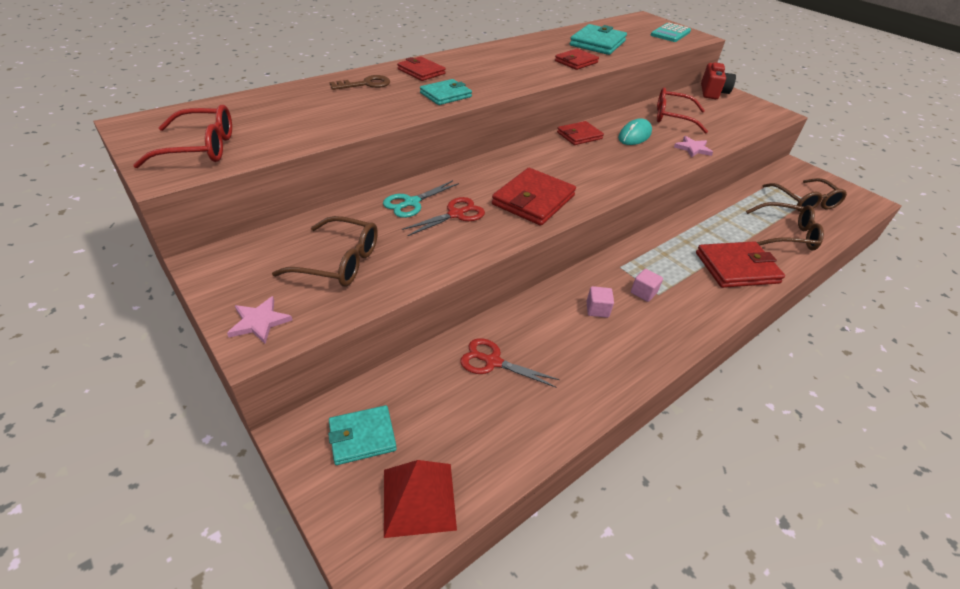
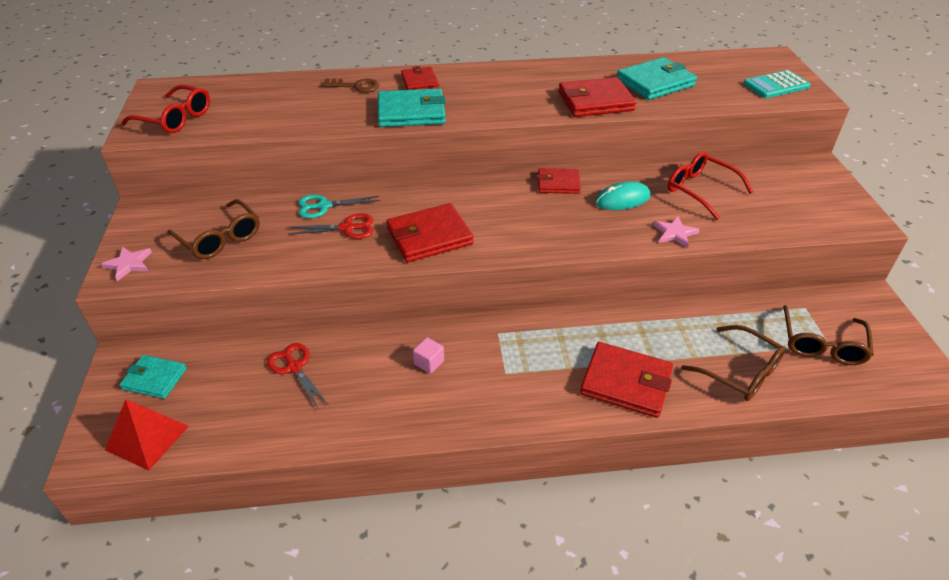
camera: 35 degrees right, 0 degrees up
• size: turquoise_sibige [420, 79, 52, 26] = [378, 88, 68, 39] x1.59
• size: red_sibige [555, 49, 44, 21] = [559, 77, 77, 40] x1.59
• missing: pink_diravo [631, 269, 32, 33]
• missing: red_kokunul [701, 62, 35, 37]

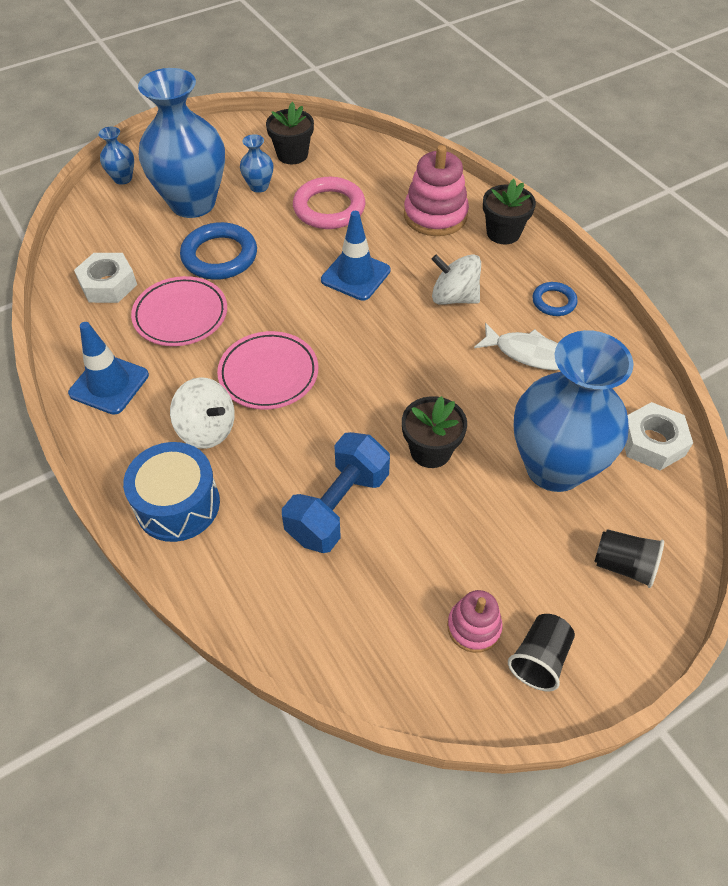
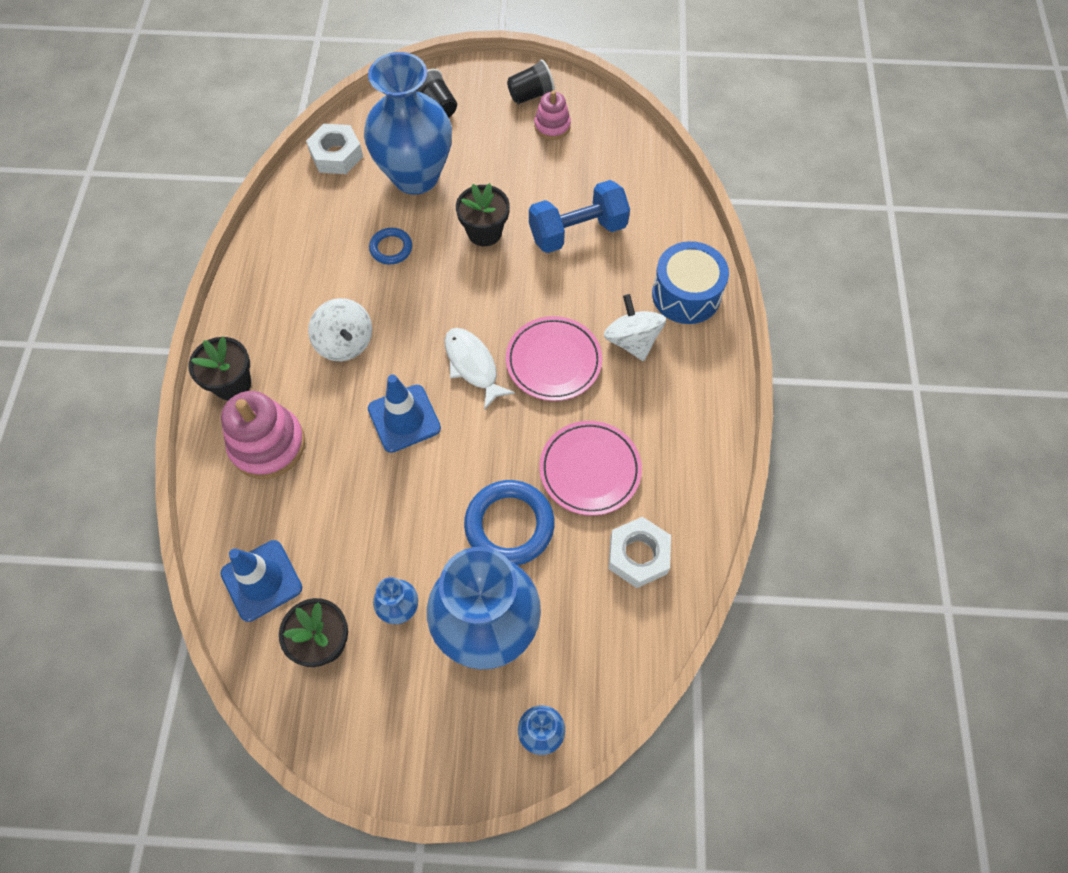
camera: 145 degrees left, 10 degrees up
• relocated: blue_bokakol [68, 322, 81, 93] to [220, 540, 82, 82]
• missing: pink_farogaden [293, 177, 73, 52]
• relocated: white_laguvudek [474, 323, 85, 47] to [445, 328, 70, 82]
• relocated: blue_farogaden [532, 282, 45, 34] to [369, 228, 43, 37]

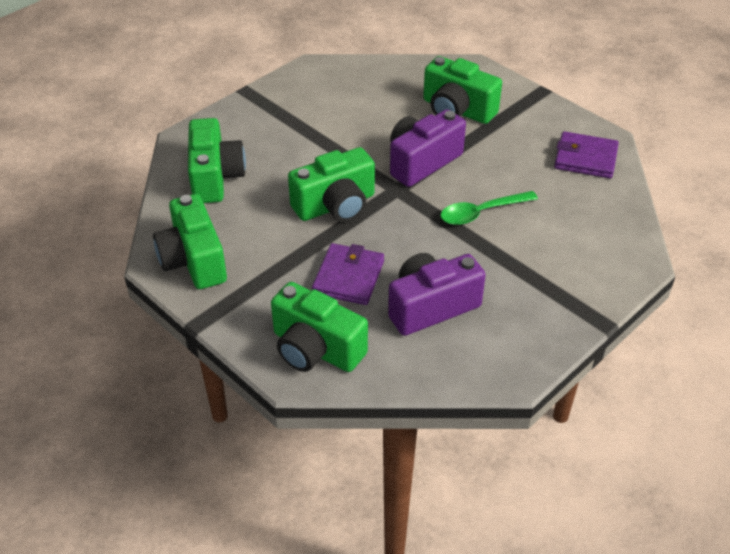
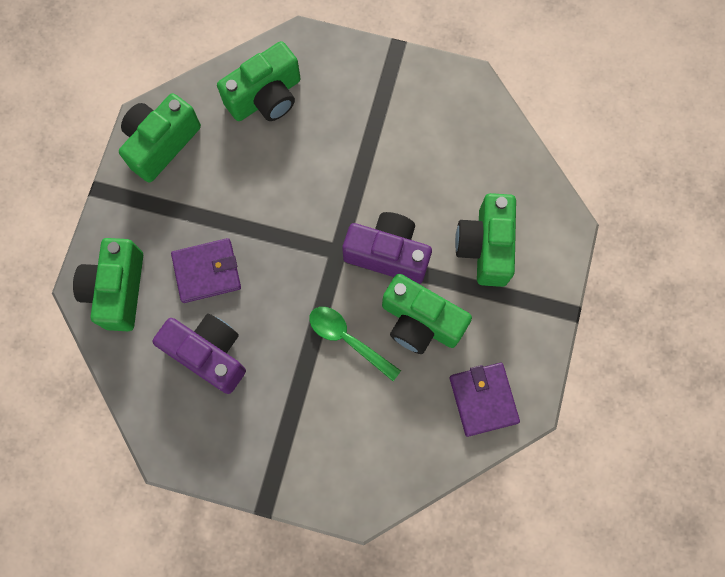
camera: 60 degrees right, 30 degrees up
• relocated: green_kokunul [288, 147, 87, 75] to [382, 274, 90, 80]

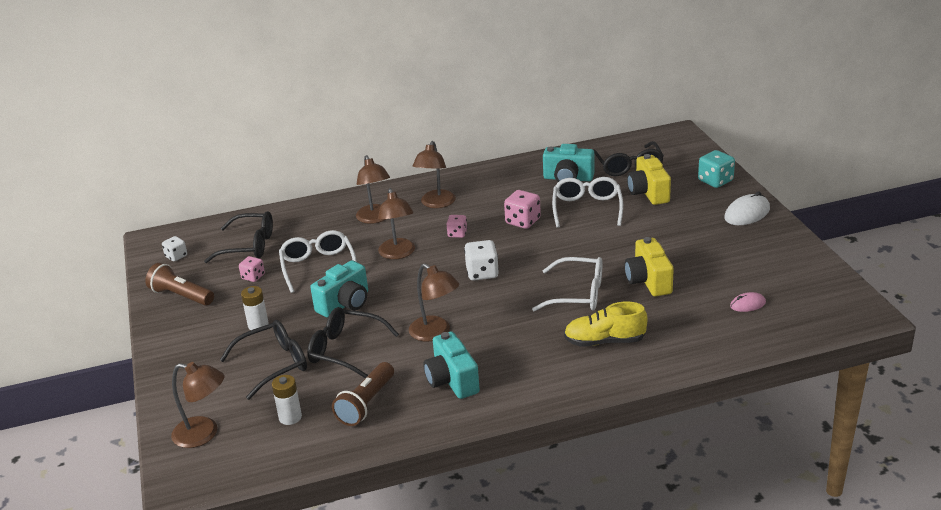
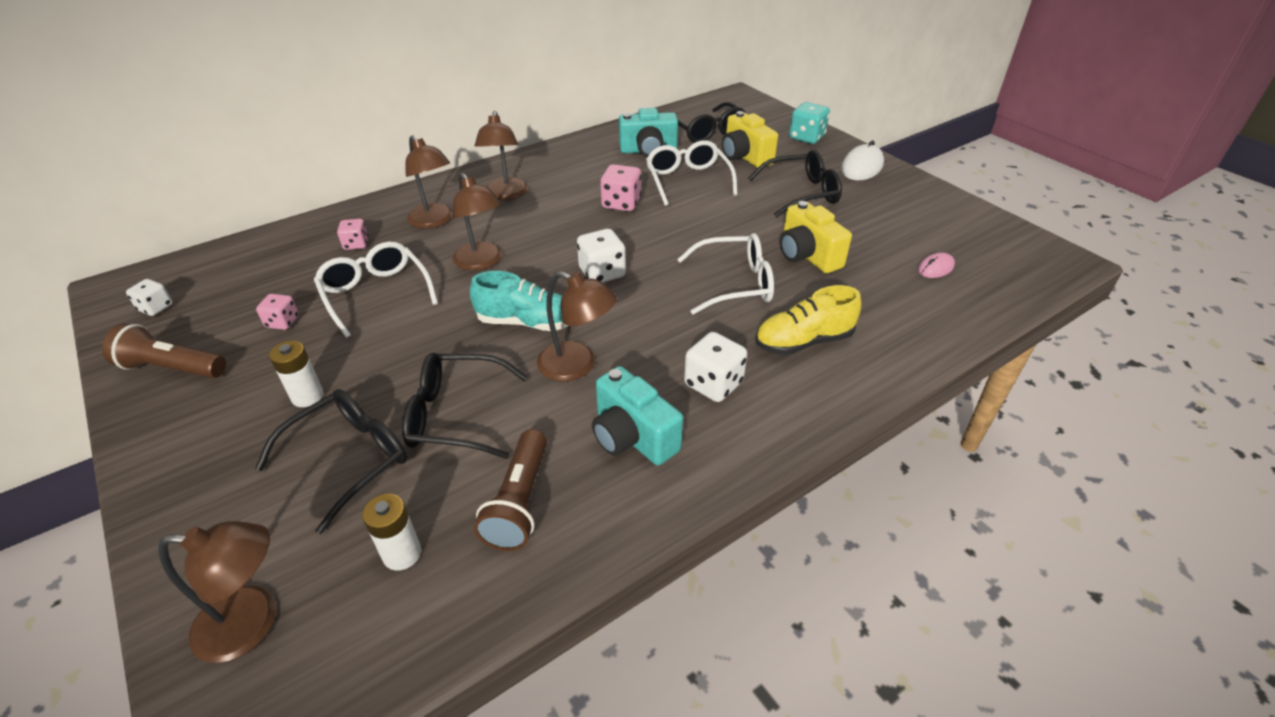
camera: 20 degrees left, 10 degrees up
• relocated: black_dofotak [204, 211, 69, 52] to [748, 150, 94, 67]
• missing: turquoise_kokunul [310, 260, 58, 58]
• relocated: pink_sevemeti [447, 215, 20, 23] to [337, 219, 31, 31]
• appeared: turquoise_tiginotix [470, 271, 98, 60]
• appeared: white_sevemeti [684, 332, 63, 70]

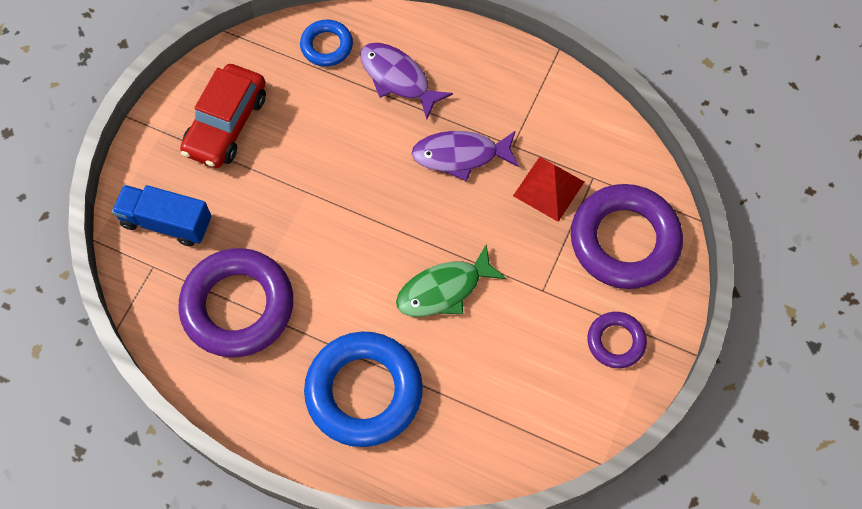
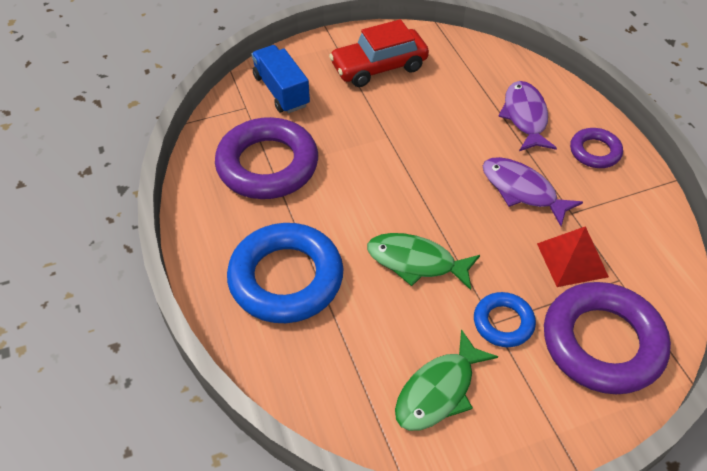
camera: 45 degrees right, 15 degrees down
• relocated: blue_farogaden [300, 19, 53, 48] to [474, 292, 62, 55]
• relocated: purple_farogaden [587, 312, 60, 56] to [570, 128, 53, 40]
• appeared: green_laguvudek [395, 329, 103, 102]

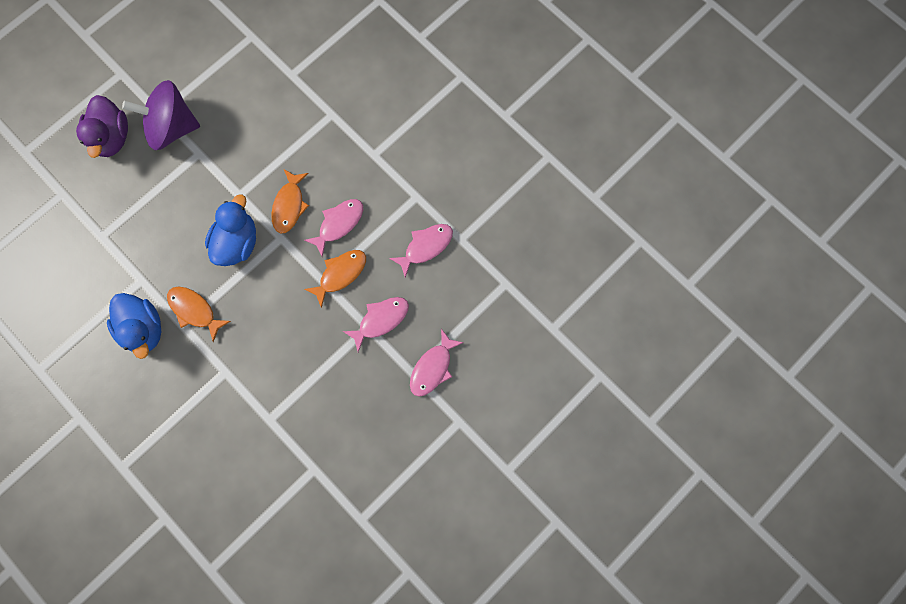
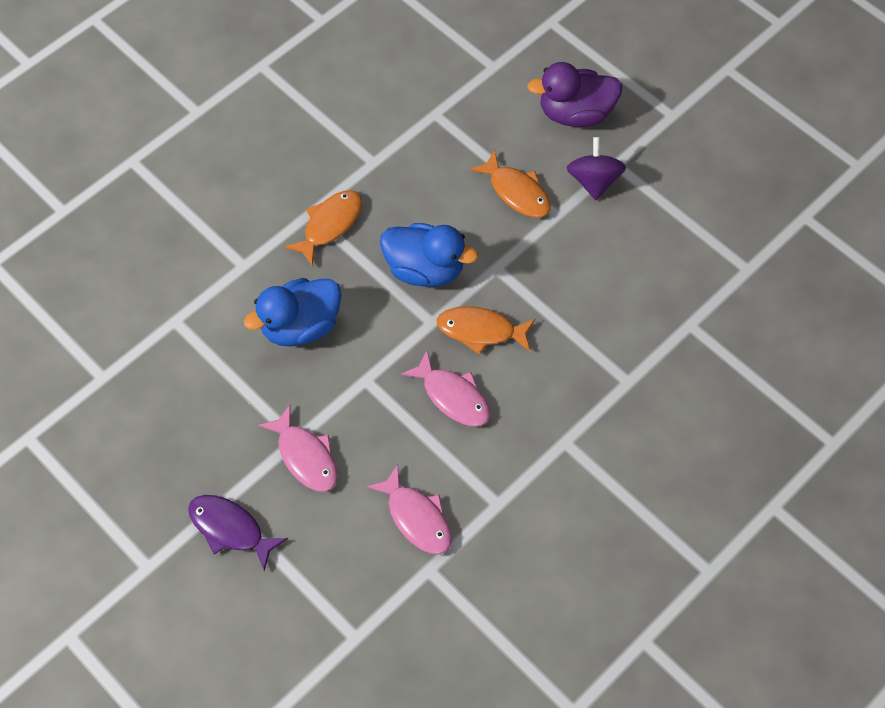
camera: 90 degrees right, 15 degrees down
• relocated: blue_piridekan [107, 293, 54, 66] to [243, 278, 98, 68]
• size: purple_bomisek [122, 80, 78, 70] = [567, 137, 59, 63] x0.61
• relocated: orange_laguvudek [304, 250, 62, 58] to [470, 150, 81, 68]
• colour: pink_laguvudek [410, 329, 54, 68] to purple_laguvudek [188, 495, 100, 76]

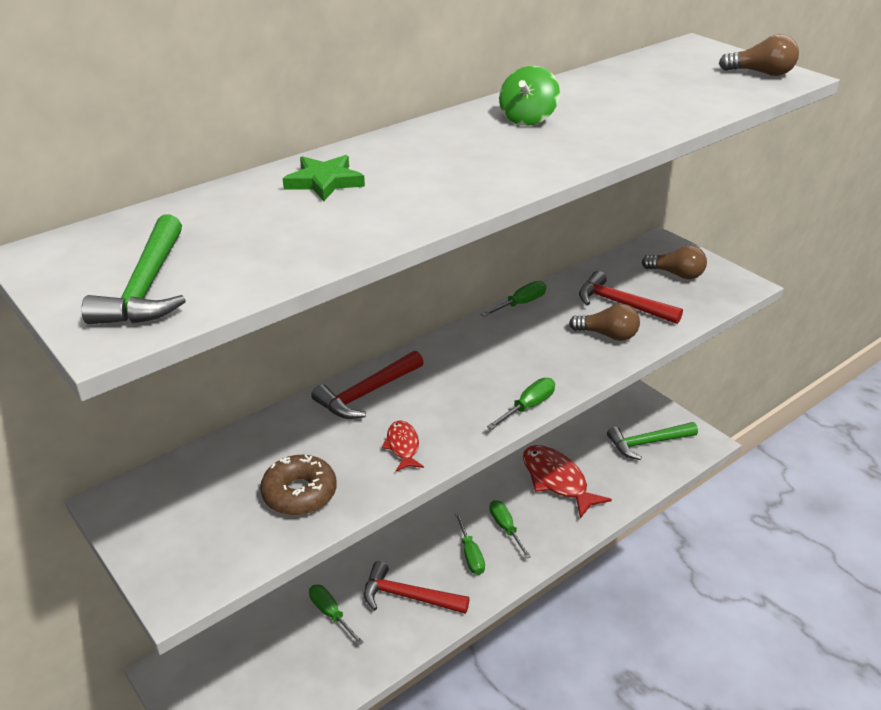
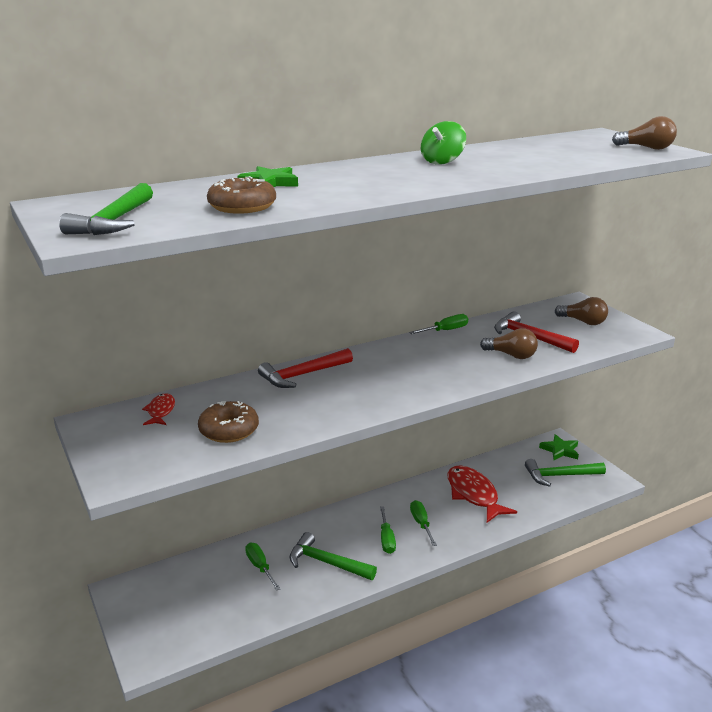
camera: 10 degrees right, 10 degrees down
• colour: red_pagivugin [364, 561, 106, 53] to green_pagivugin [289, 532, 88, 48]
• relocated: red_laguvudek [382, 421, 42, 50] to [142, 393, 33, 32]
• missing: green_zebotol [487, 378, 68, 52]
• appeared: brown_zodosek [207, 176, 69, 38]
• appeared: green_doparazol [539, 434, 40, 26]

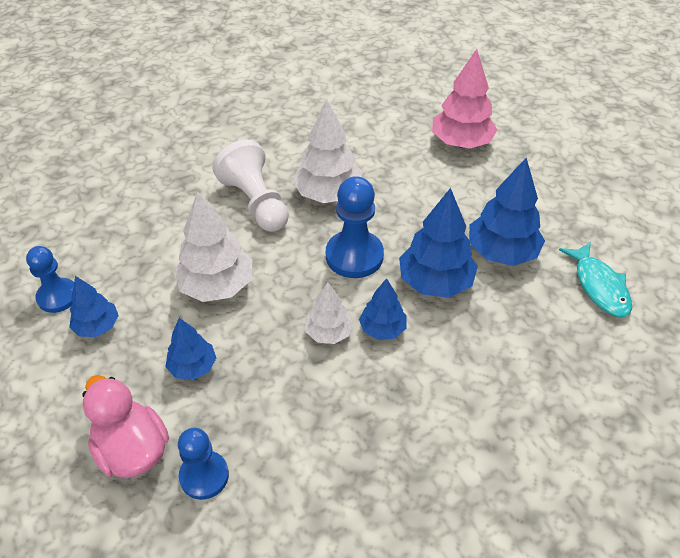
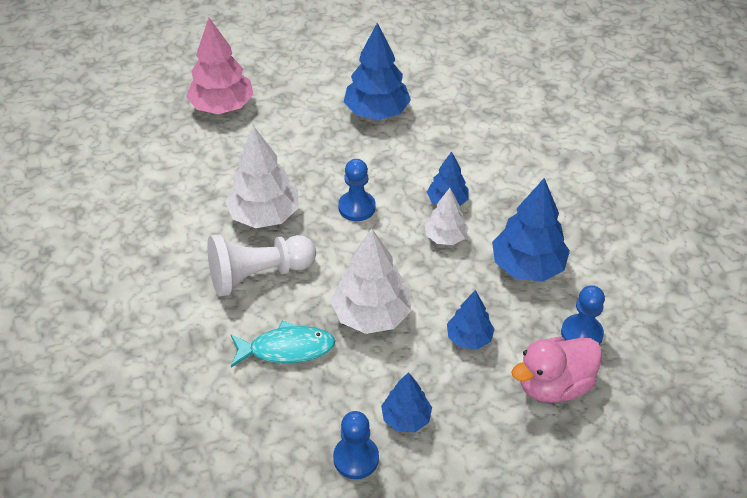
camera: 80 degrees left, 0 degrees up
• size: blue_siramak [326, 176, 58, 102] = [338, 159, 38, 62] x0.66
• relocated: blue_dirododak [399, 188, 79, 110] to [492, 178, 78, 104]
• relocated: turquoise_laguvudek [559, 242, 73, 75] to [230, 321, 105, 46]

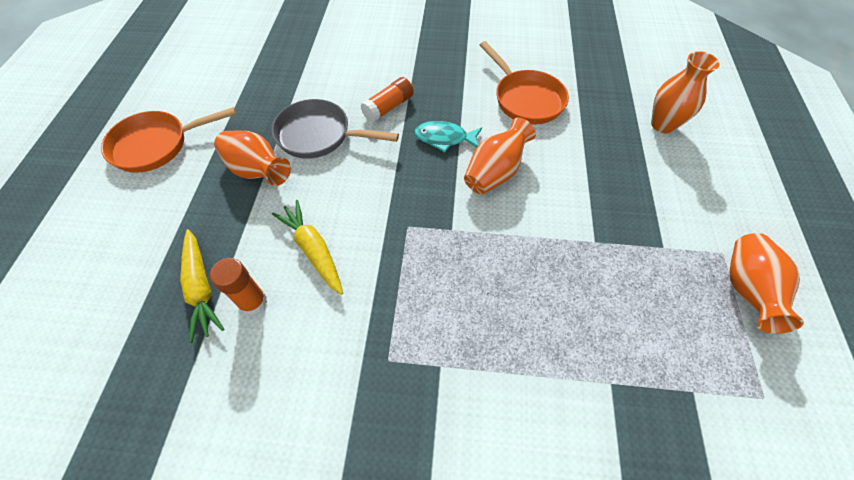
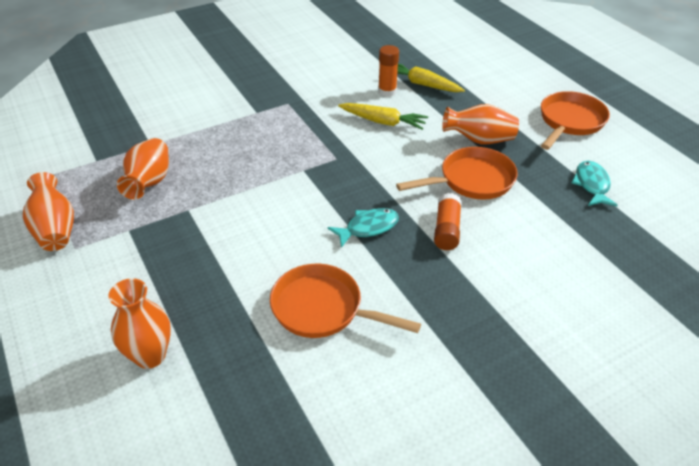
camera: 145 degrees right, 15 degrees down
• colour: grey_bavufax [272, 99, 127, 60] to orange_bavufax [396, 147, 122, 53]
• relocated: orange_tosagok [464, 117, 72, 77] to [117, 138, 52, 61]
• appeared: turquoise_laguvudek [571, 161, 47, 45]

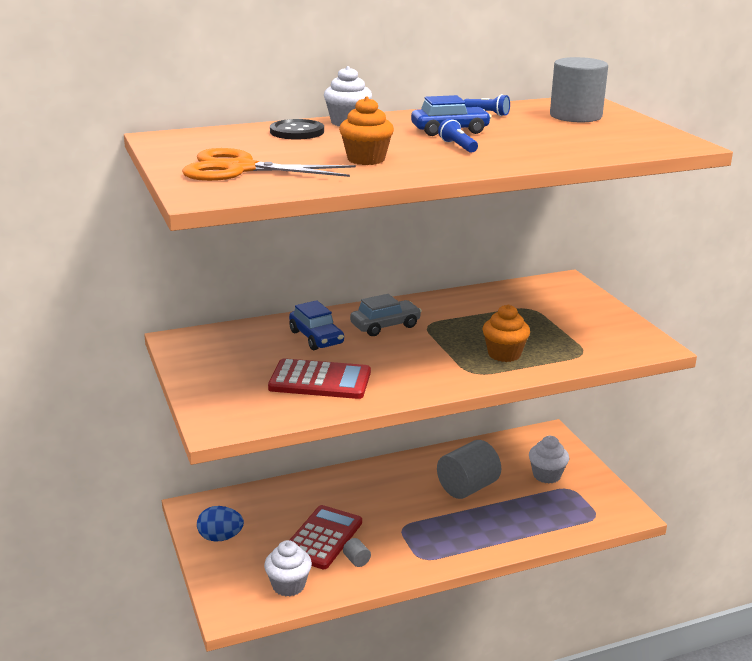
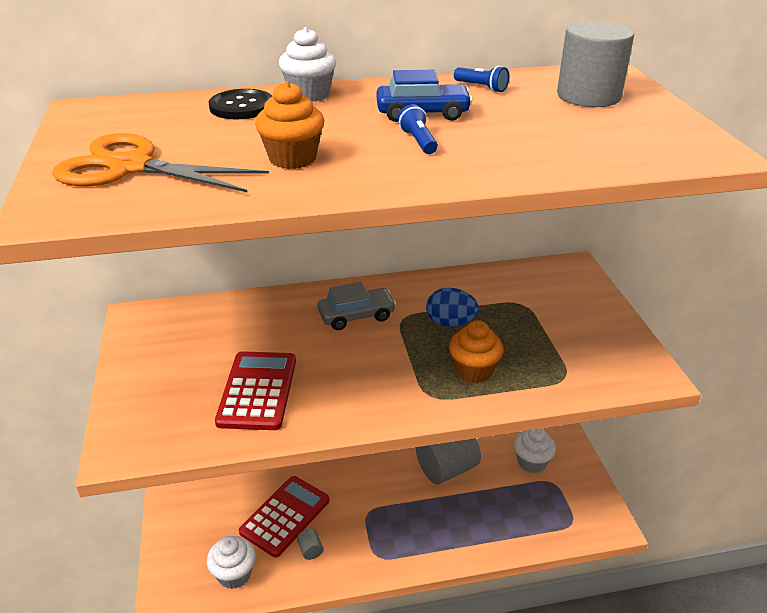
camera: 10 degrees right, 10 degrees up
• relocated: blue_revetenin [197, 506, 47, 35] to [426, 288, 53, 39]
• spun: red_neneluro [268, 358, 103, 41] = [215, 351, 81, 79] 105 degrees counterclockwise
• missing: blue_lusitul [289, 300, 55, 50]

